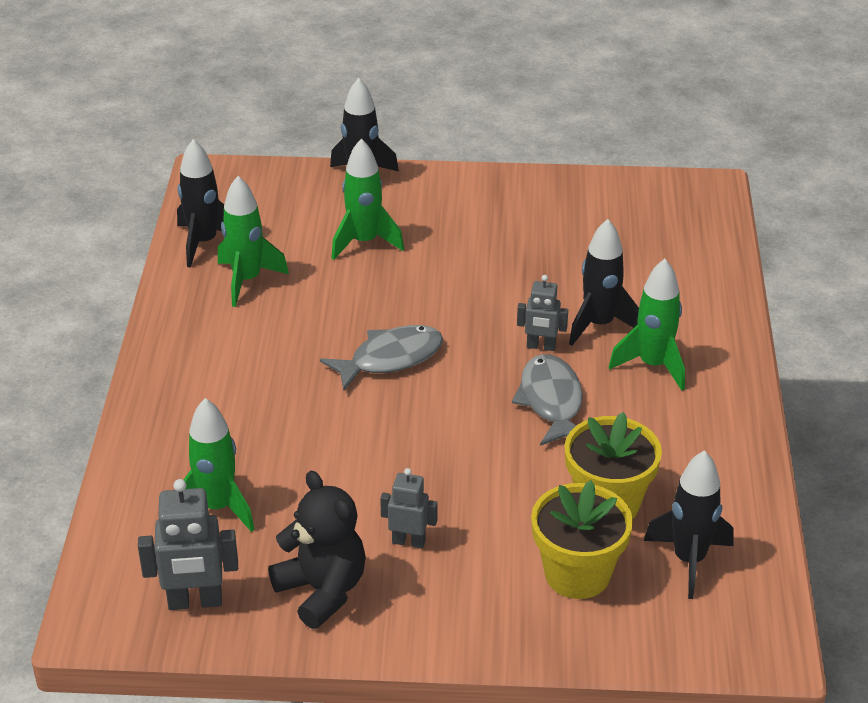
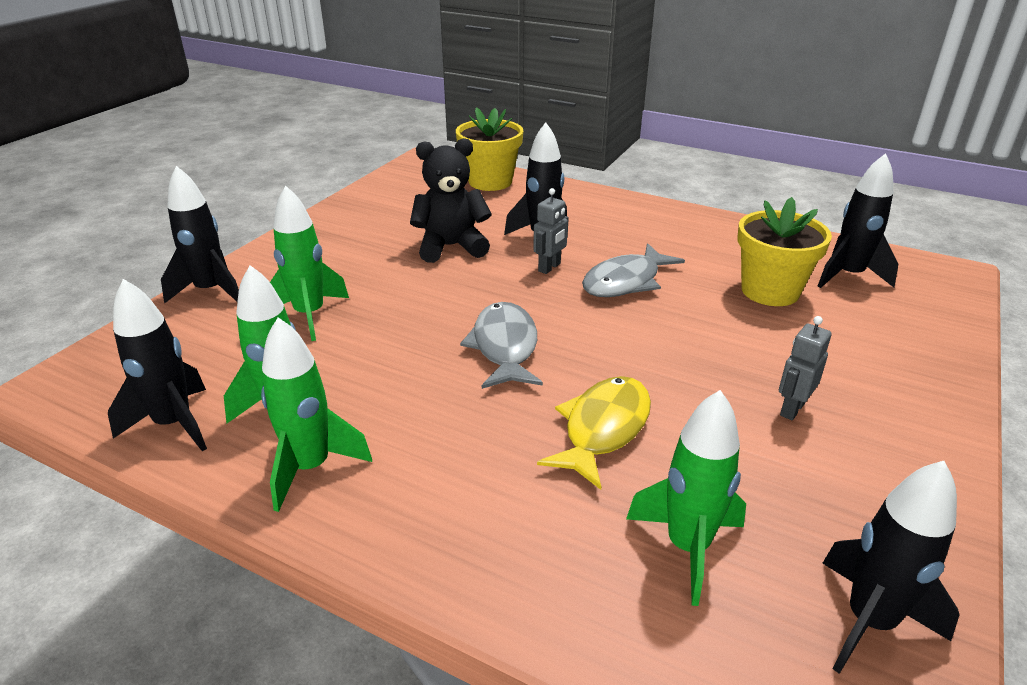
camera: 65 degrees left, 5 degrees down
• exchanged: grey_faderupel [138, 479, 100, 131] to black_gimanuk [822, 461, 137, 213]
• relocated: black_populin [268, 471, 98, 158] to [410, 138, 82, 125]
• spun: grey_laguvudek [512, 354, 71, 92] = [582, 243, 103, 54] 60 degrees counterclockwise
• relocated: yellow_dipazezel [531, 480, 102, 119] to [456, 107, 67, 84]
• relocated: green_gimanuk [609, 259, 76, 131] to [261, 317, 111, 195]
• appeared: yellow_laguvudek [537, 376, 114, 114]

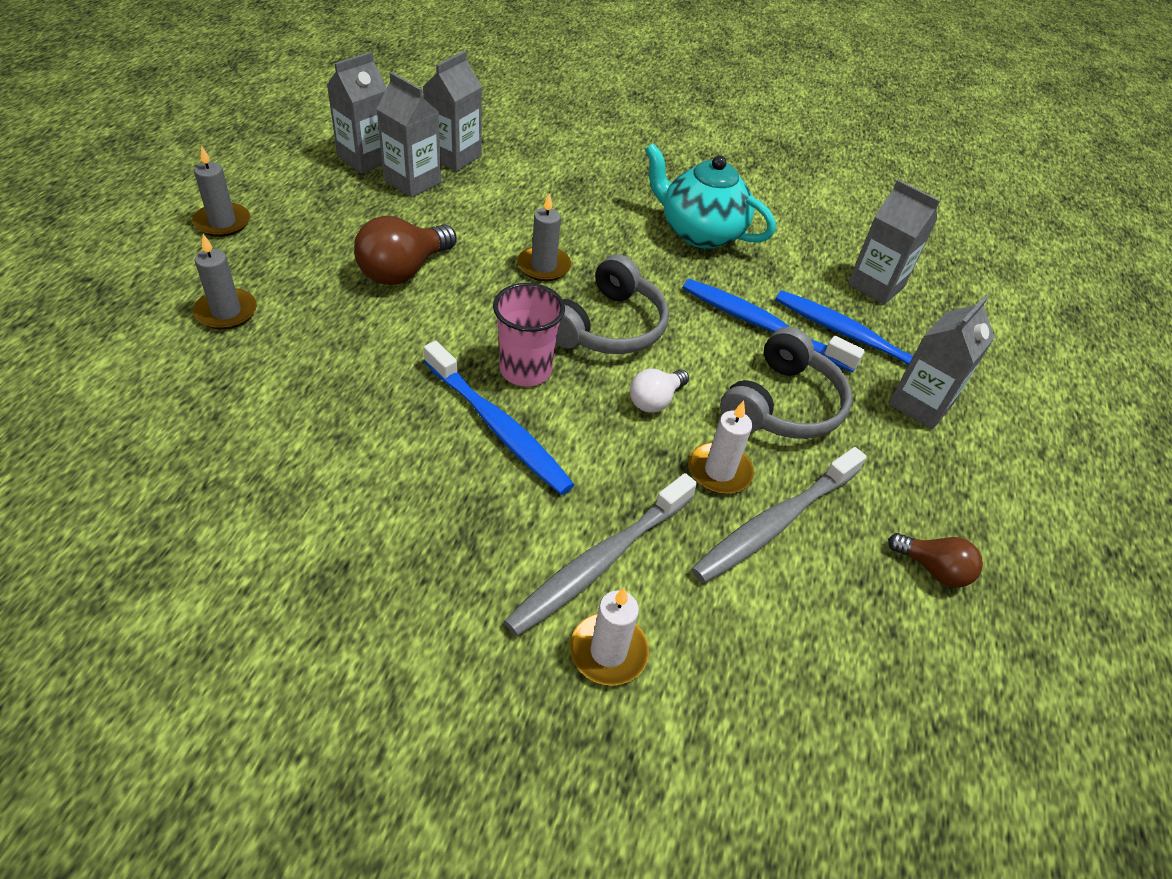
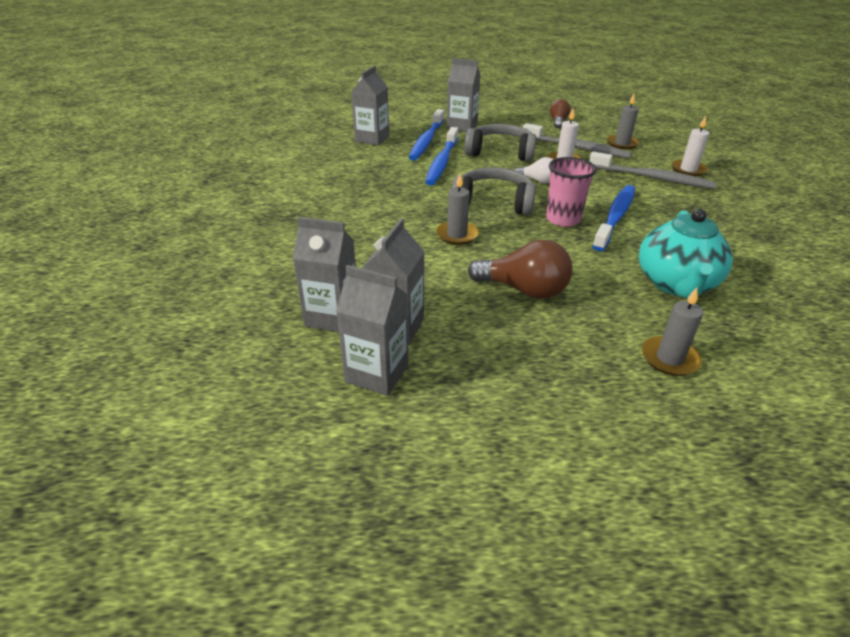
camera: 105 degrees left, 10 degrees down
• relocated: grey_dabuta [192, 145, 58, 92] to [607, 94, 33, 55]
• relocated: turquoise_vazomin [645, 143, 131, 106] to [639, 209, 94, 89]

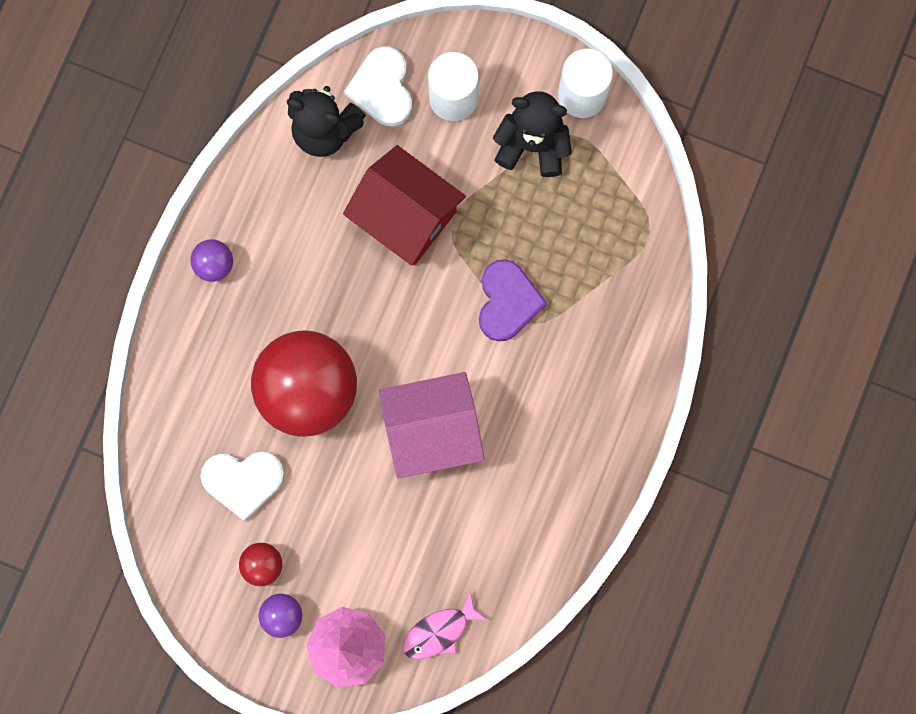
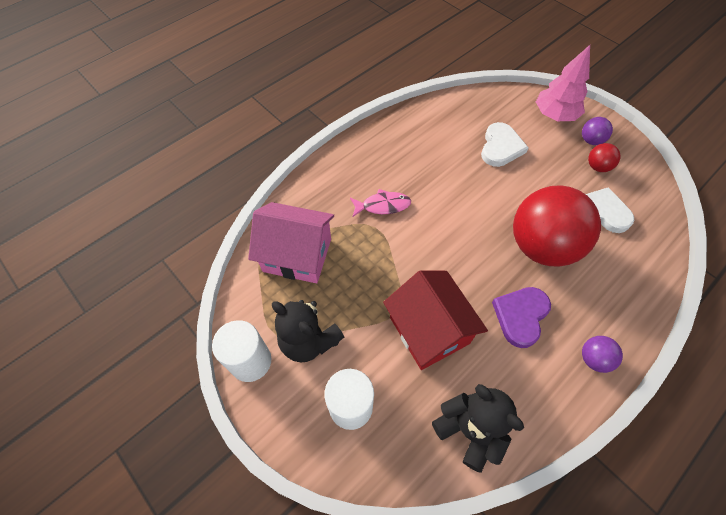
camera: 155 degrees left, 20 degrees down
• relocated: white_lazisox [344, 46, 68, 80] to [481, 122, 48, 45]
• relocated: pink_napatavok [379, 372, 106, 107] to [248, 202, 86, 81]
• relocated: pink_laguvudek [402, 591, 86, 68] to [350, 189, 61, 28]
• relocated: purple_lazisox [479, 259, 68, 83] to [492, 287, 59, 61]

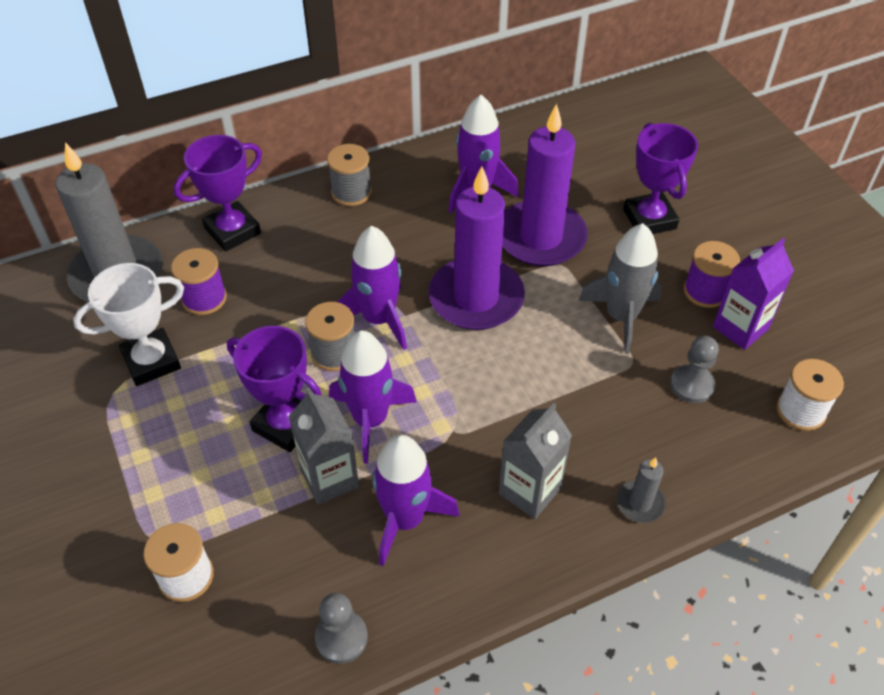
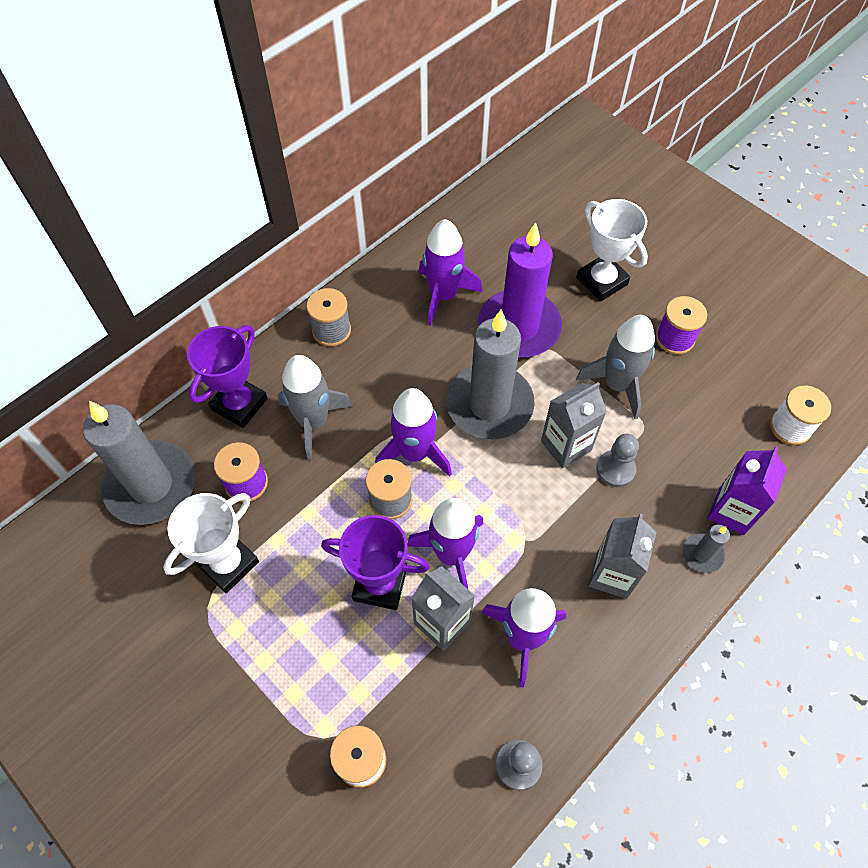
camera: 20 degrees left, 10 degrees up
• colour: purple_dabuta [428, 166, 97, 164] to grey_dabuta [446, 309, 89, 130]
• colour: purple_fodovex [623, 123, 75, 111] to white_fodovex [576, 199, 72, 103]
• relocated: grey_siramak [670, 336, 49, 67] to [596, 434, 43, 53]
• relocated: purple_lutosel [713, 238, 81, 112] to [707, 447, 80, 88]
• appeared: grey_gimanuk [278, 355, 75, 105]
• appeared: grey_lutosel [541, 382, 66, 86]

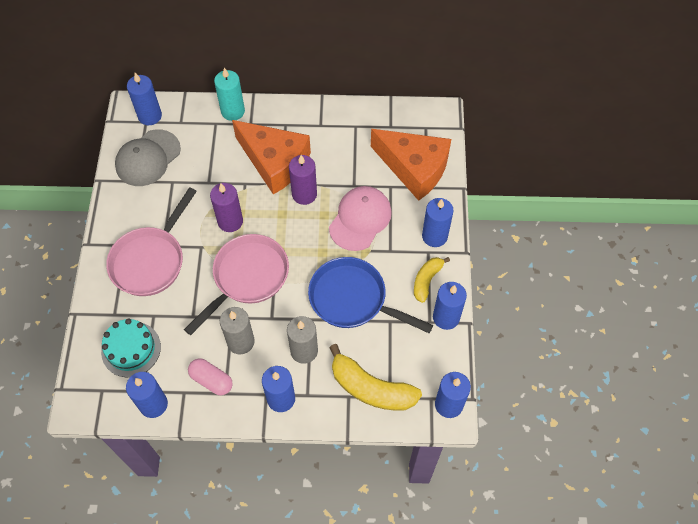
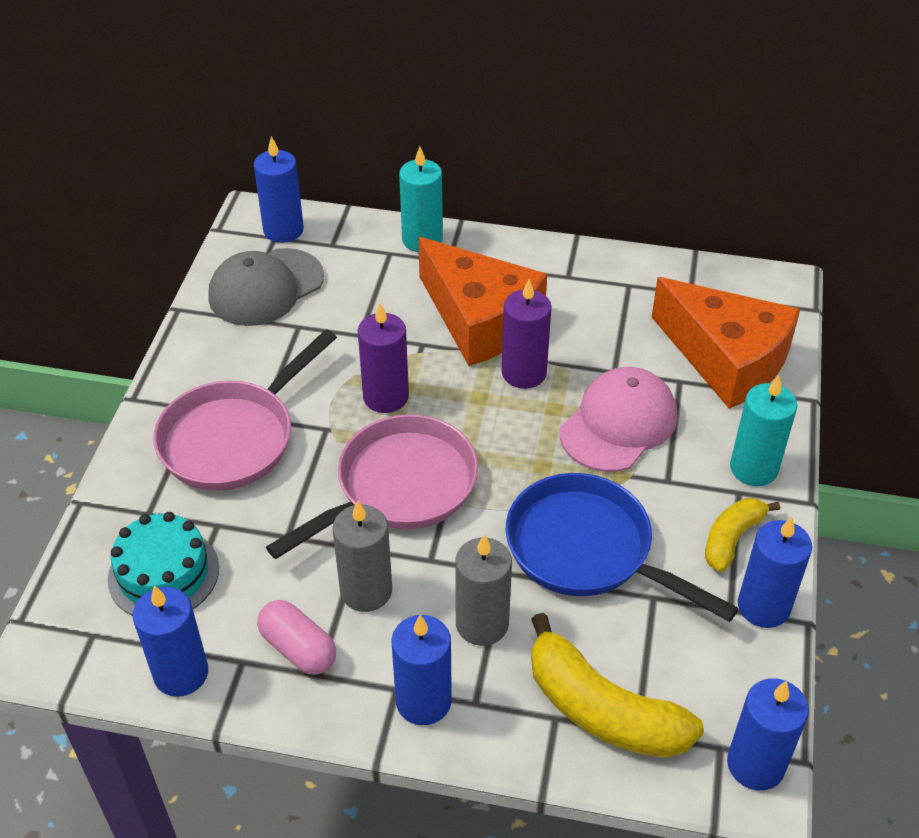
camera: 10 degrees right, 15 degrees down
• colour: blue_dabuta [422, 198, 32, 49] to turquoise_dabuta [730, 375, 67, 111]

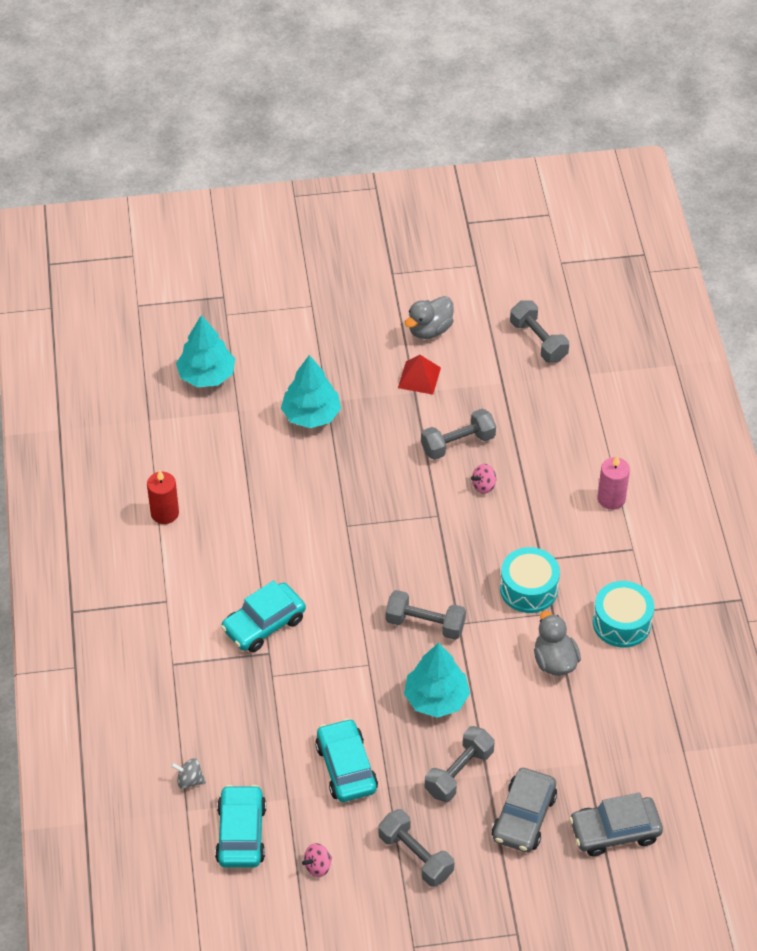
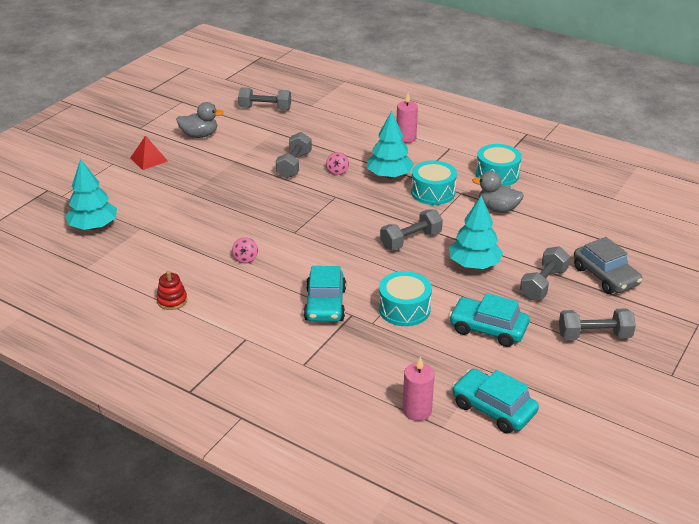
camera: 50 degrees left, 15 degrees down
• exchanged: red_dabuta [147, 470, 32, 54] to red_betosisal [156, 271, 31, 39]
• exchanged: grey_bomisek [171, 759, 35, 30] to pink_dabuta [403, 356, 32, 65]
• relocated: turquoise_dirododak [281, 355, 60, 73] to [367, 111, 47, 67]
• relocated: pink_bomisek [302, 843, 30, 34] to [232, 237, 26, 27]
• relocated: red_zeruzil [398, 355, 43, 40] to [130, 135, 38, 35]
• spun: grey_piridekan [405, 296, 49, 43] = [176, 102, 48, 36] 90 degrees counterclockwise
• spun: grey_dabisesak [425, 726, 70, 76] = [520, 246, 50, 54] 45 degrees clockwise
• missing: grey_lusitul [569, 793, 94, 63]
• appeared: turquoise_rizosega [379, 271, 53, 55]

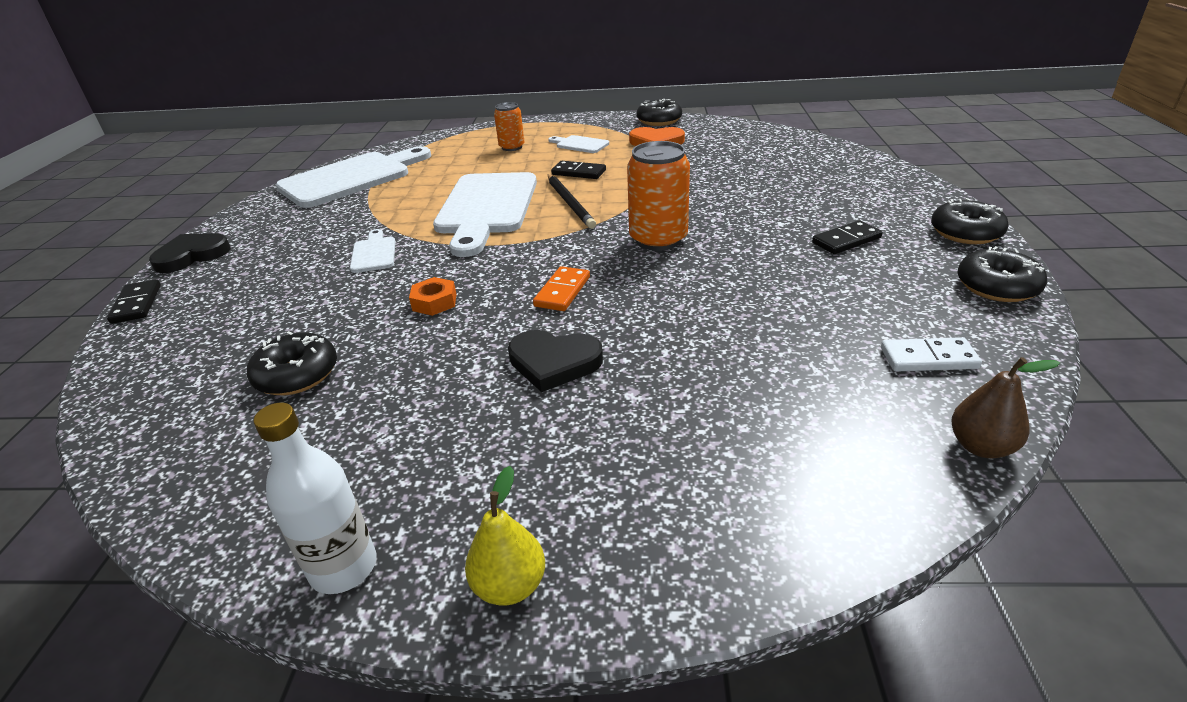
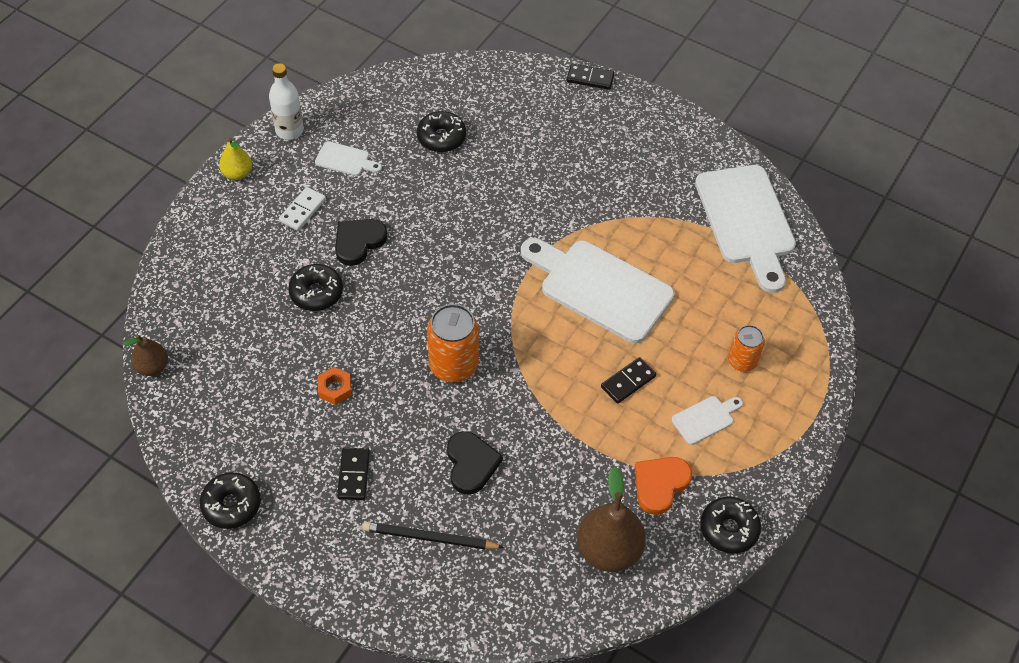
camera: 115 degrees right, 20 degrees up
• relocated: black_lazisox [149, 233, 82, 40] to [447, 431, 56, 64]
• relocated: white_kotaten [350, 229, 46, 44] to [315, 141, 67, 35]
• relocated: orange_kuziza [409, 277, 48, 39] to [318, 367, 34, 38]
• missing: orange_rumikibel [533, 266, 57, 45]
• relocated: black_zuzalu [548, 174, 48, 55] to [362, 521, 142, 28]
• relocated: white_rumikibel [881, 337, 101, 35] to [279, 187, 47, 44]
• relocated: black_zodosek [931, 198, 78, 46] to [288, 264, 55, 47]
• appeared: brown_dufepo [577, 467, 69, 105]

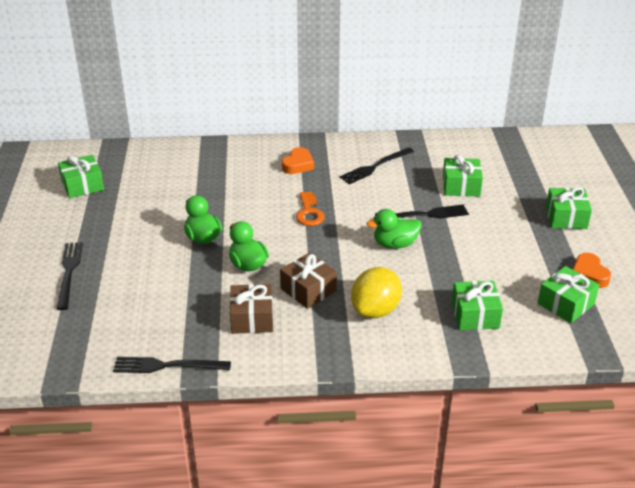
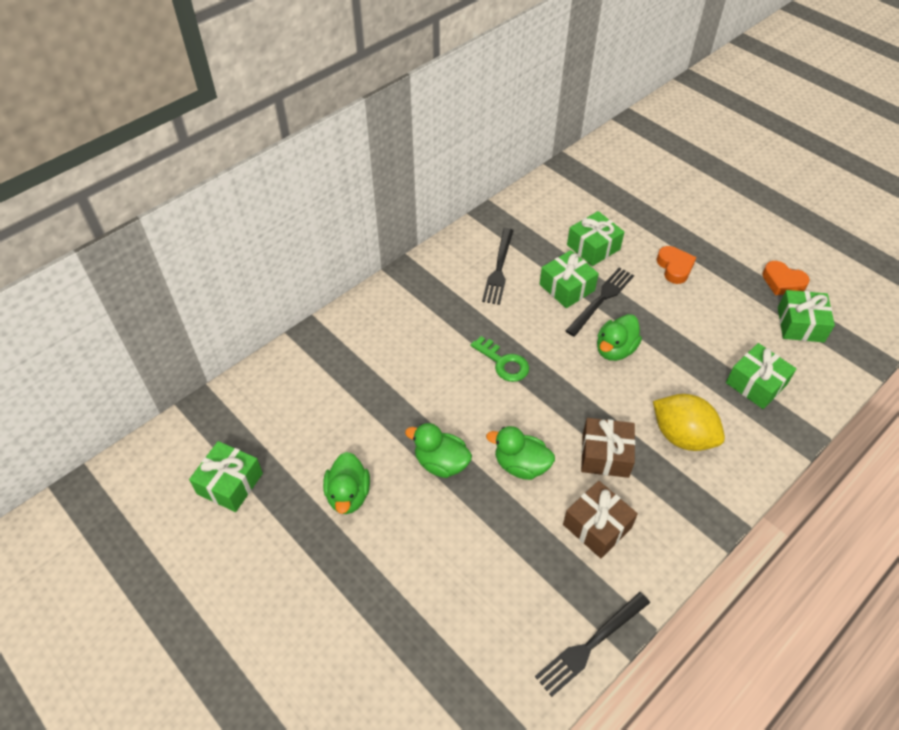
camera: 40 degrees left, 15 degrees up
• missing: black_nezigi [57, 242, 26, 68]
• relocated: orange_lazisox [282, 147, 32, 27] to [657, 246, 39, 38]
• colour: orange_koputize [296, 192, 29, 34] to green_koputize [470, 336, 59, 46]
• spun: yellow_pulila [351, 267, 51, 51] = [653, 394, 72, 57] 45 degrees counterclockwise
• relocated: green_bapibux [546, 187, 46, 42] to [540, 250, 59, 58]
• appeared: green_piridekan [323, 452, 47, 62]

